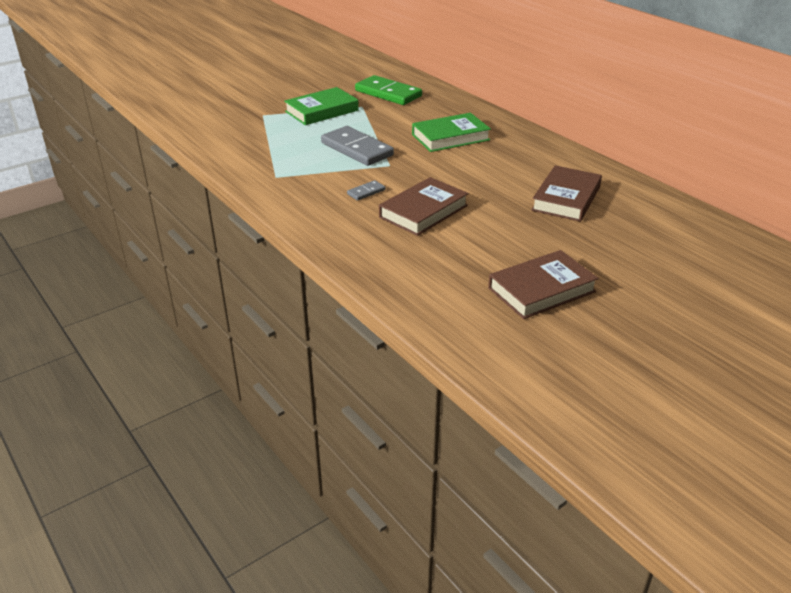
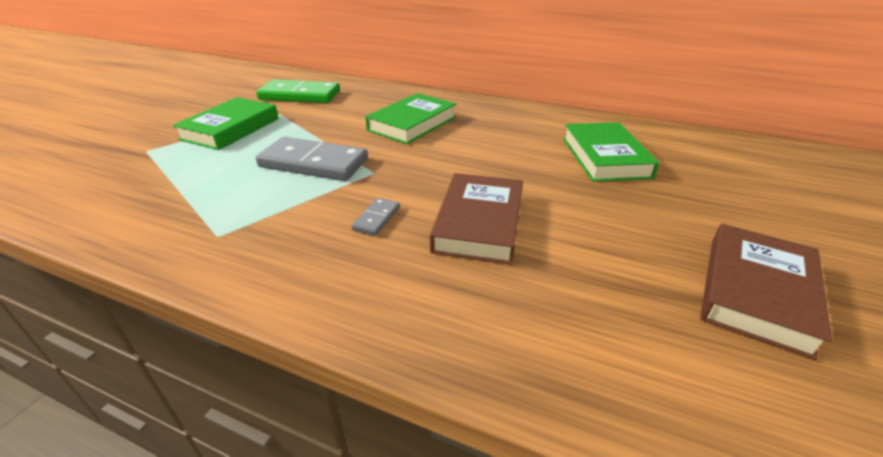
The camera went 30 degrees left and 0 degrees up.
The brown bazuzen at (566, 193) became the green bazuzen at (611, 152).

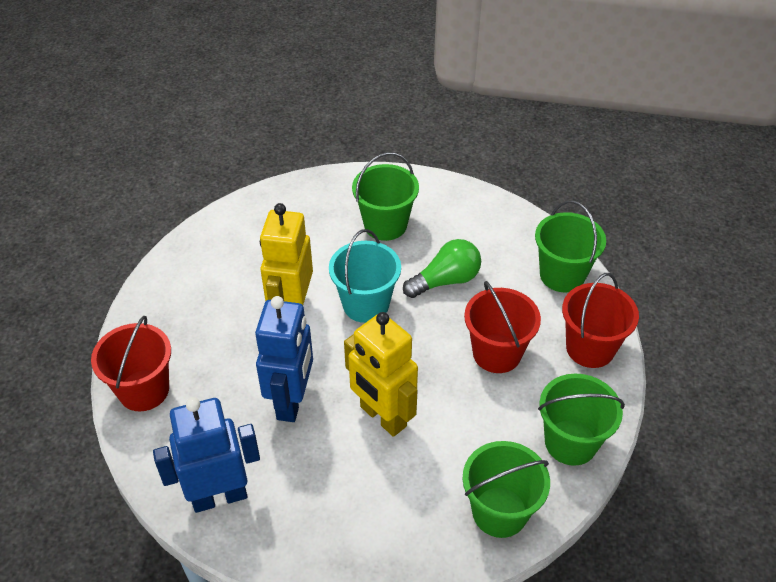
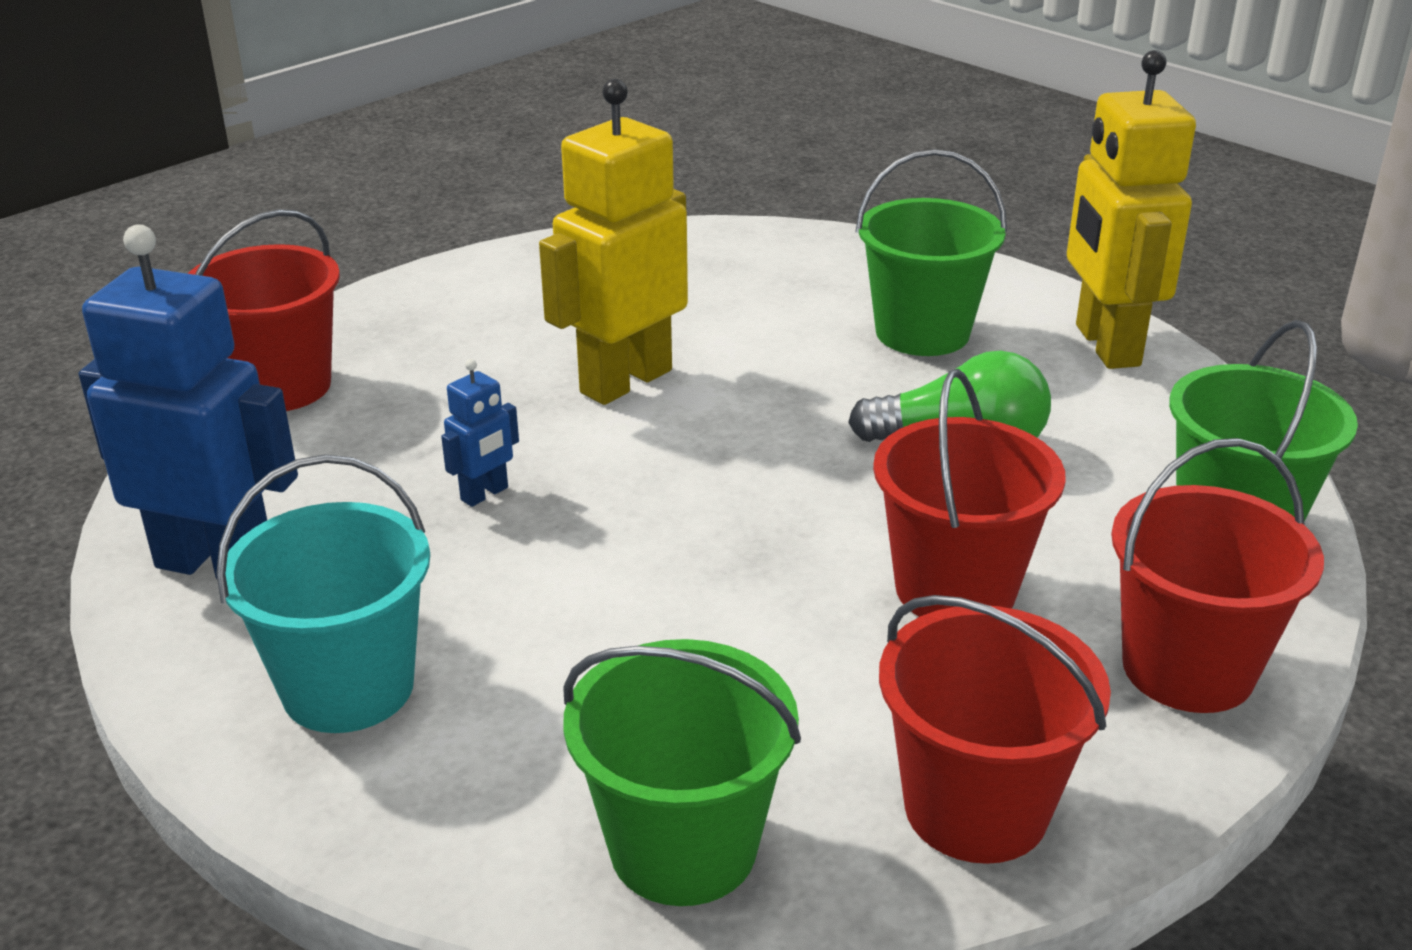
The camera went 35 degrees right and 15 degrees down.
The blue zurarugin at (284, 359) changed to 0.45 times the size.
The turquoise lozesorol moved from (365, 276) to (323, 593).
The yellow zurarugin moved from (381, 374) to (1131, 209).
The green lozesorol at (581, 420) became the red lozesorol at (995, 729).

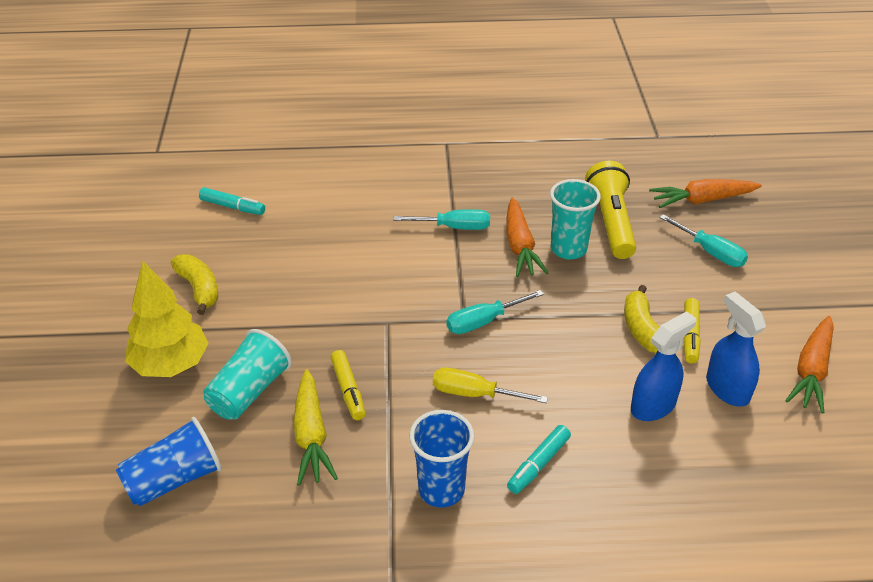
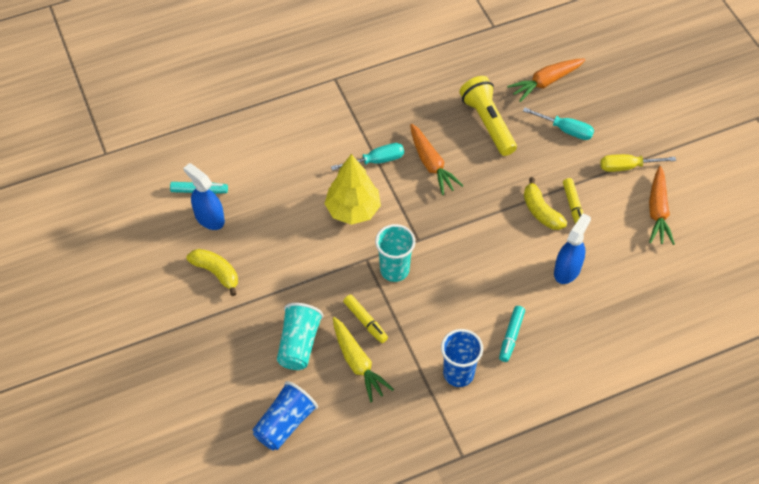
The camera went 20 degrees left and 15 degrees up.
The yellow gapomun moved from (167, 319) to (352, 189).
The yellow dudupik moved from (490, 385) to (638, 163).
The turquoise dudupik at (495, 312) disappeared.
The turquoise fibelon moved from (575, 219) to (395, 253).
The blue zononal moved from (736, 349) to (204, 196).

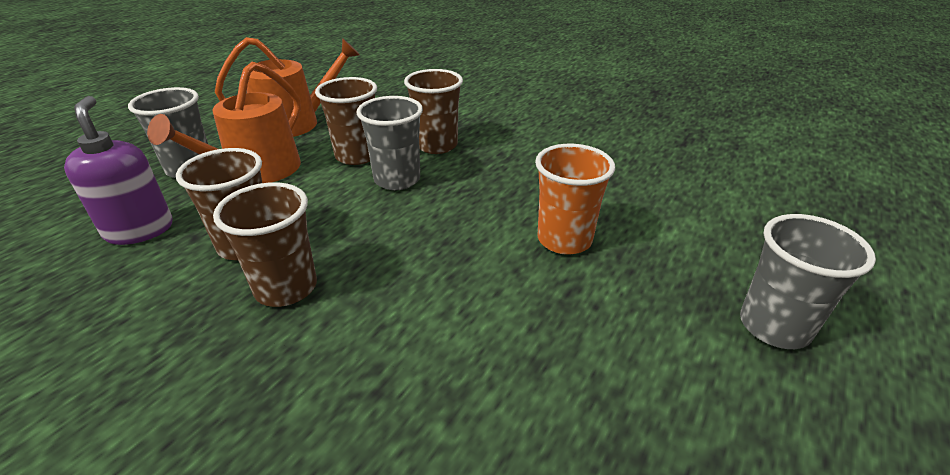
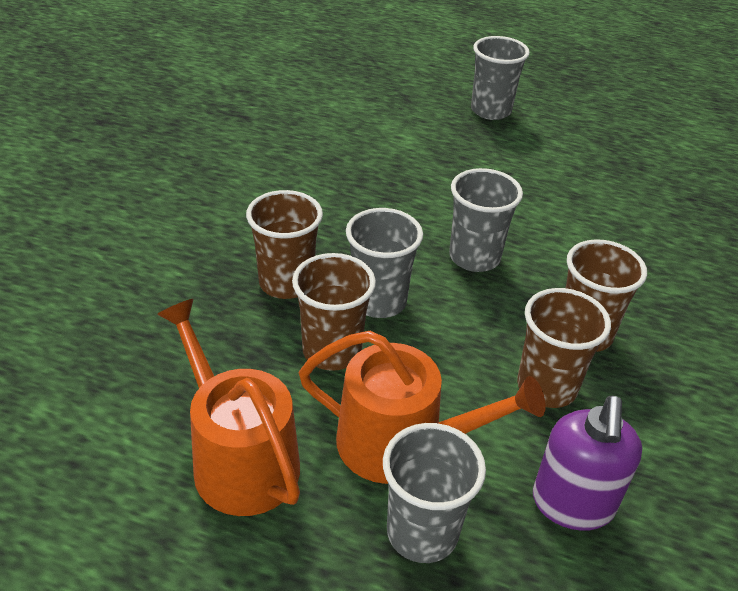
The camera went 105 degrees left and 5 degrees up.
The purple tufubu at (118, 170) turned 45 degrees counterclockwise.
The orange fibelon at (575, 199) disappeared.
The grey fibelon at (486, 220) appeared.

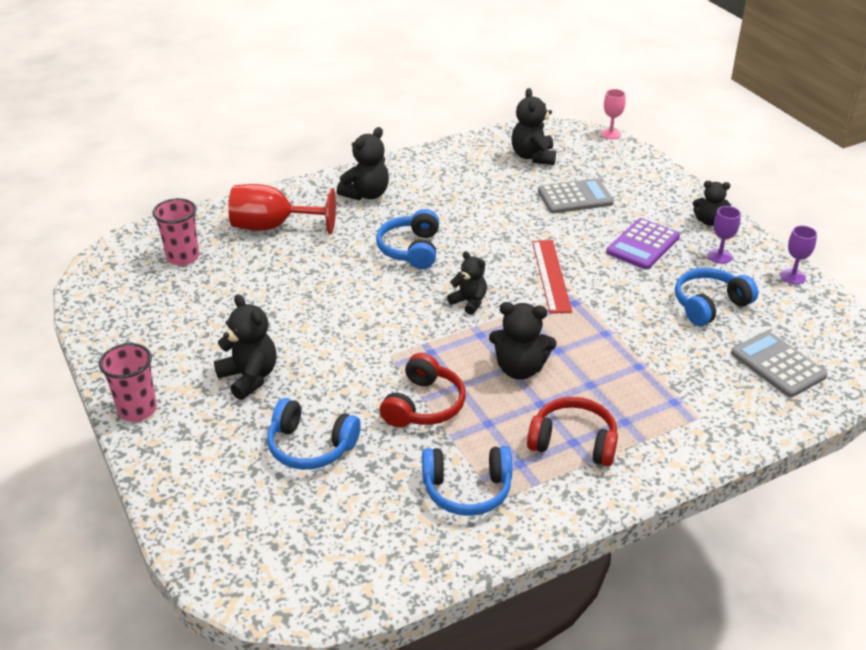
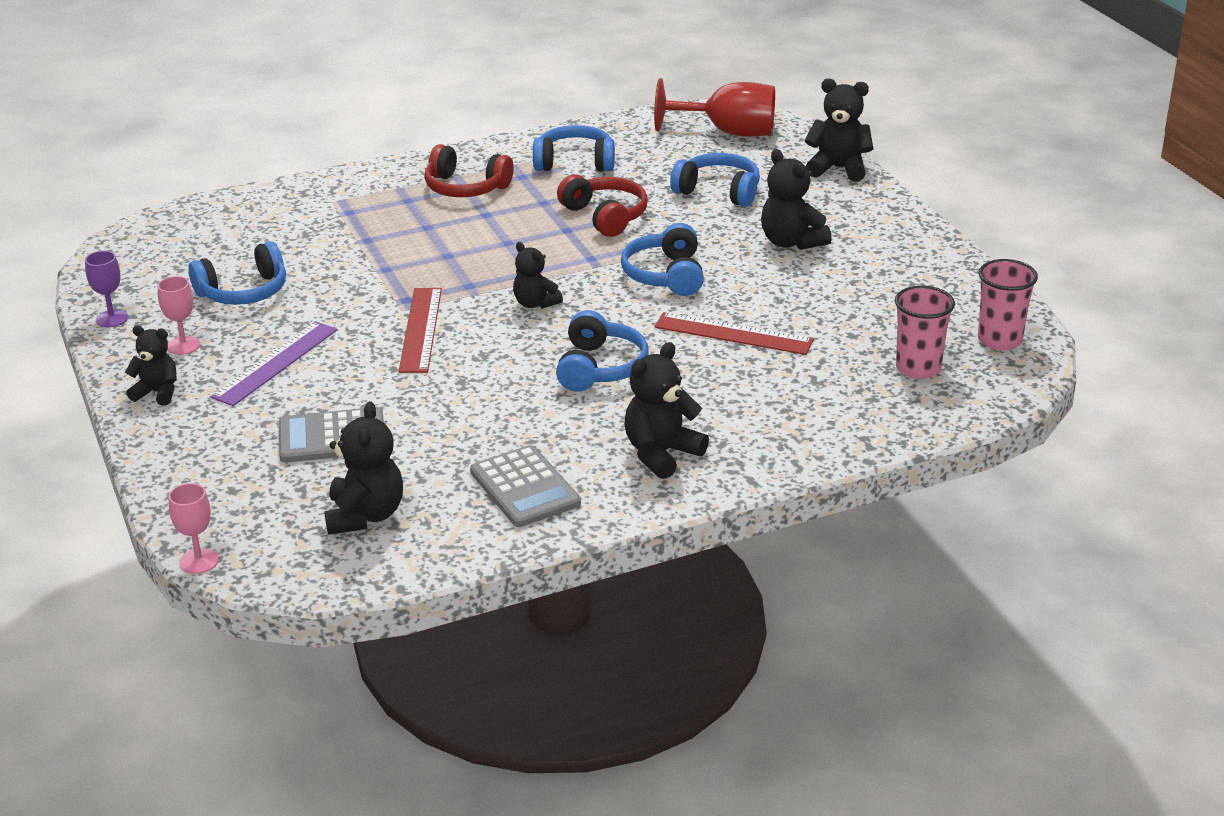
The camera went 175 degrees left and 5 degrees down.
The pink fibelon moved from (128, 382) to (1008, 304).
The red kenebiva moved from (282, 209) to (714, 107).
The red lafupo at (423, 390) turned 120 degrees clockwise.
The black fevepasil moved from (522, 341) to (839, 130).
The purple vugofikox at (643, 244) was replaced by the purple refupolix at (274, 363).
The purple kenebiva at (724, 235) became the pink kenebiva at (179, 315).
The grey vugofikox moved from (779, 364) to (525, 486).
The blue lafupo at (662, 259) appeared.
The red refupolix at (734, 333) appeared.

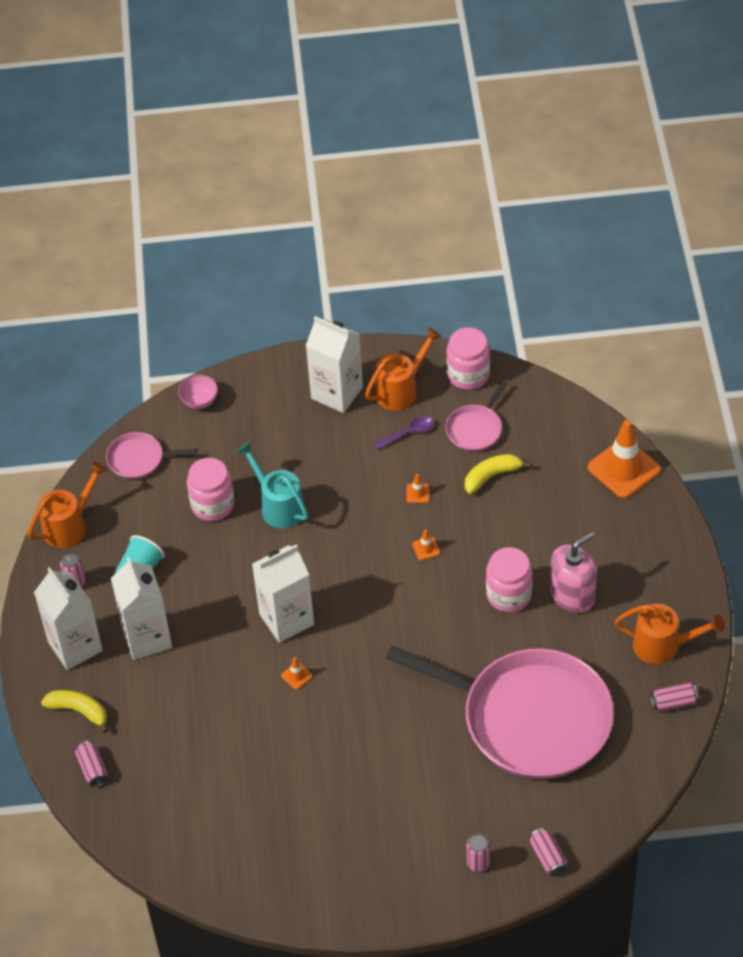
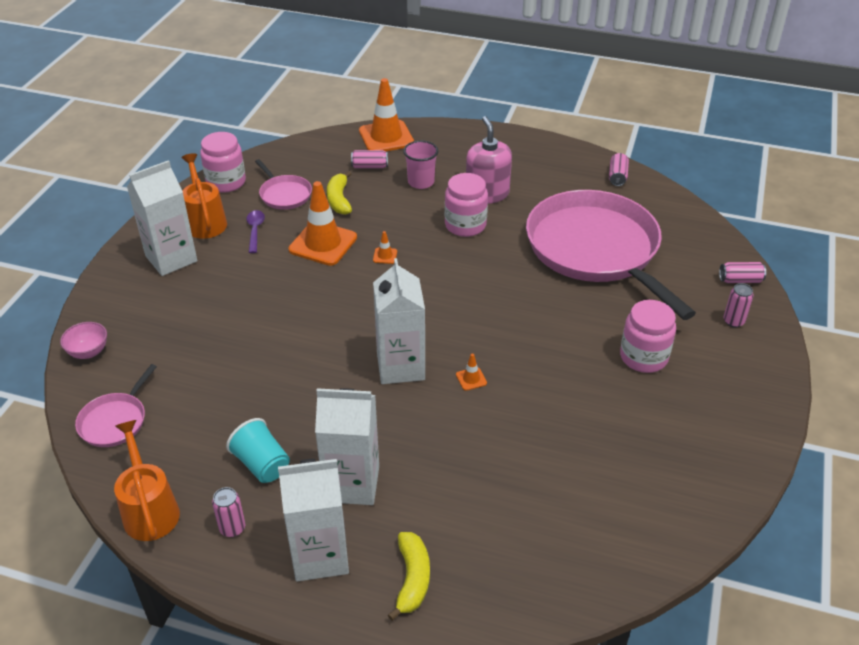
The camera went 70 degrees left and 10 degrees down.
The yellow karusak at (74, 711) turned 135 degrees clockwise.
The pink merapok moved from (91, 764) to (369, 159).
The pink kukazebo moved from (210, 489) to (648, 336).
The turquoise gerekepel at (272, 485) disappeared.
The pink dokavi at (500, 712) turned 75 degrees counterclockwise.
The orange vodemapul at (418, 488) changed to 2.45 times the size.
The orange gerekepel at (670, 634) disappeared.
The pink fibelon at (420, 164) appeared.

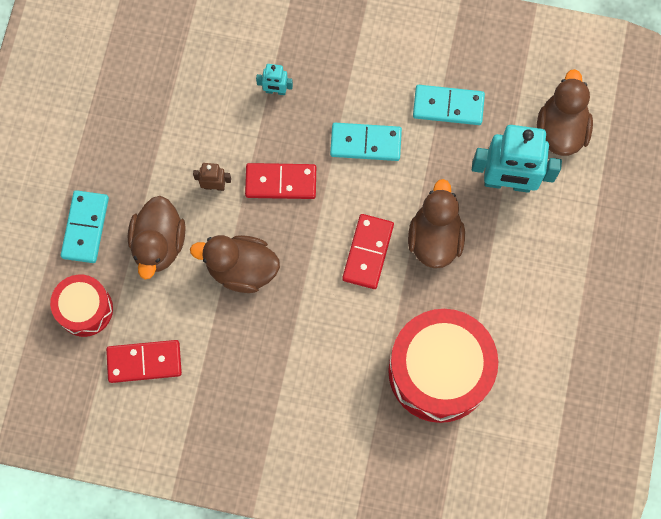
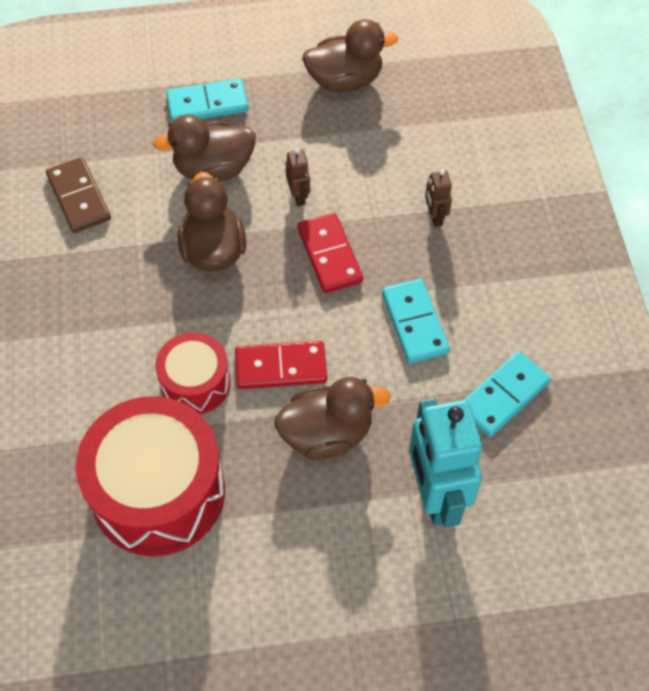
The camera went 70 degrees right and 15 degrees down.
The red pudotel moved from (81, 306) to (193, 373).
The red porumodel at (144, 361) became the brown porumodel at (78, 195).
The turquoise zurarugin at (274, 79) became the brown zurarugin at (438, 198).
The turquoise porumodel at (449, 105) turned 60 degrees clockwise.
The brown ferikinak moved from (564, 112) to (350, 55).

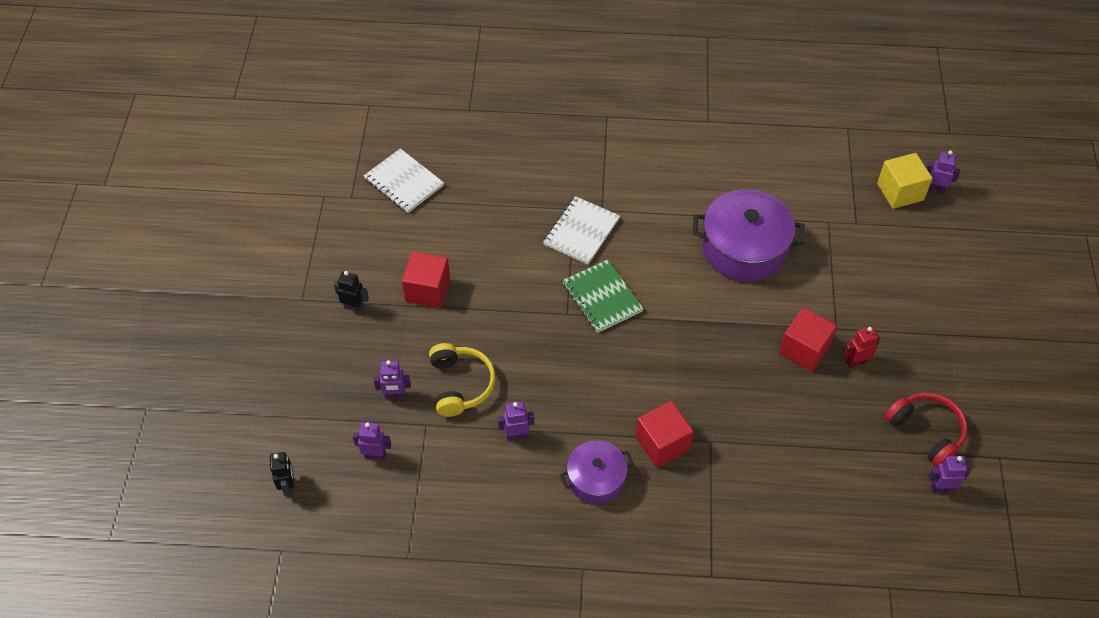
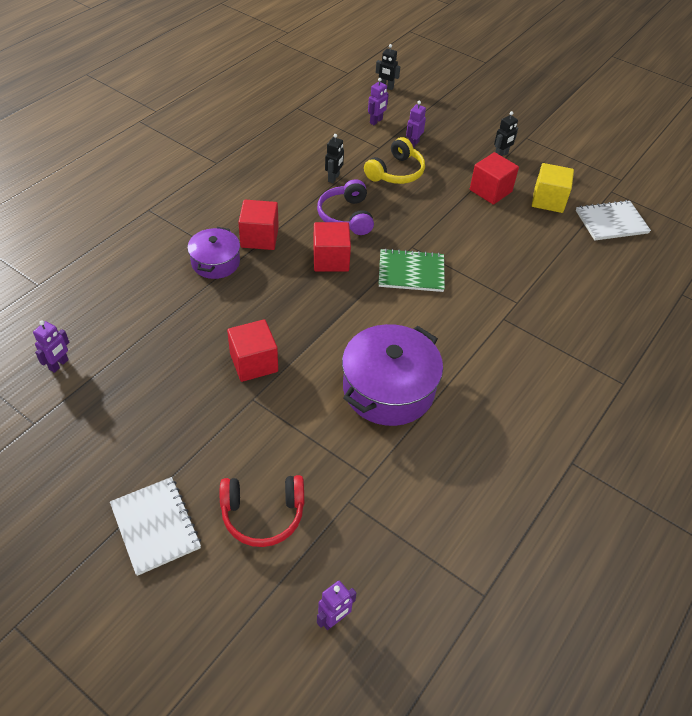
The camera went 120 degrees right and 5 degrees down.
The yellow lafupo at (462, 380) turned 75 degrees counterclockwise.
The purple zurarugin at (515, 421) became the black zurarugin at (334, 158).
The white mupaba moved from (581, 230) to (155, 526).
The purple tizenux moved from (597, 472) to (213, 253).
The red zurarugin at (862, 347) disappeared.
The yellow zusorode moved from (904, 181) to (553, 188).
The red lafupo moved from (926, 429) to (262, 511).
The red zusorode at (332, 247) appeared.
The purple lafupo at (345, 207) appeared.

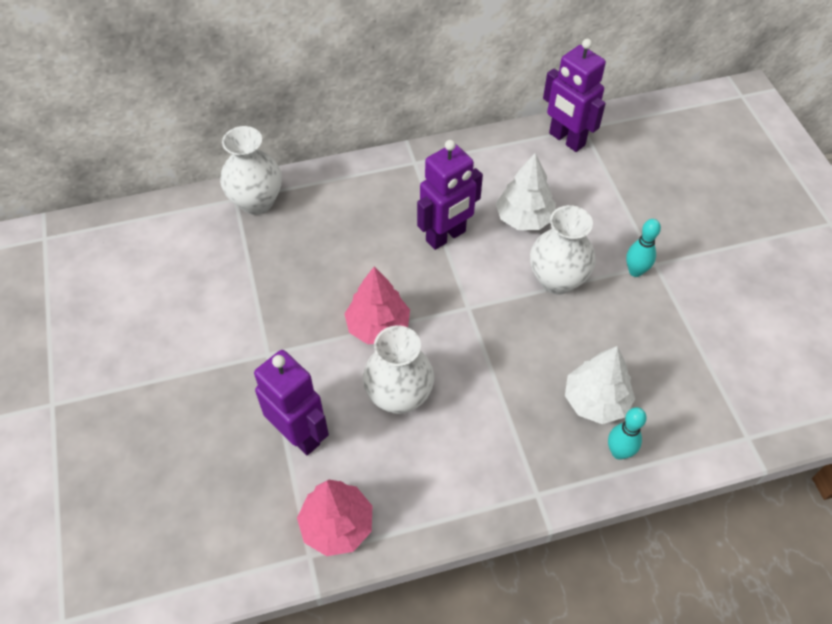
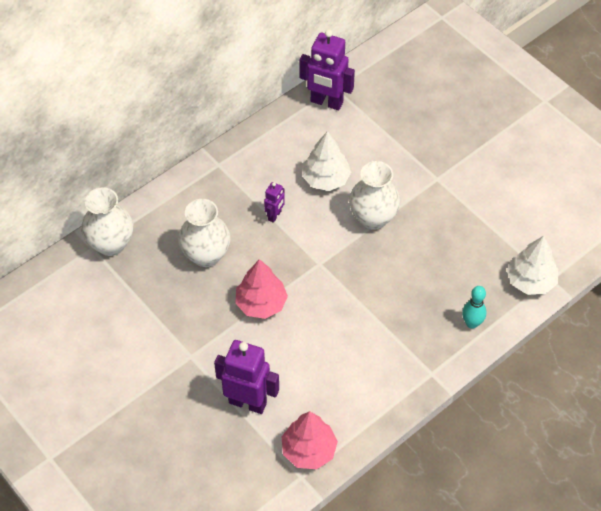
The camera went 25 degrees left and 0 degrees up.
The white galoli moved from (398, 369) to (204, 233).
The purple zurarugin at (450, 195) changed to 0.50 times the size.
The white gapomun moved from (600, 385) to (532, 265).
The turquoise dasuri at (643, 248) disappeared.

